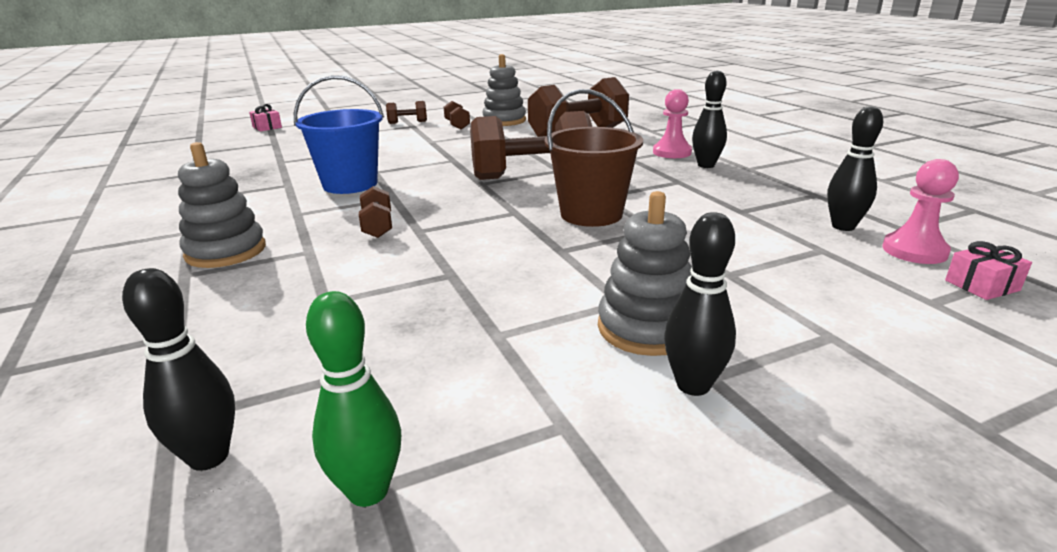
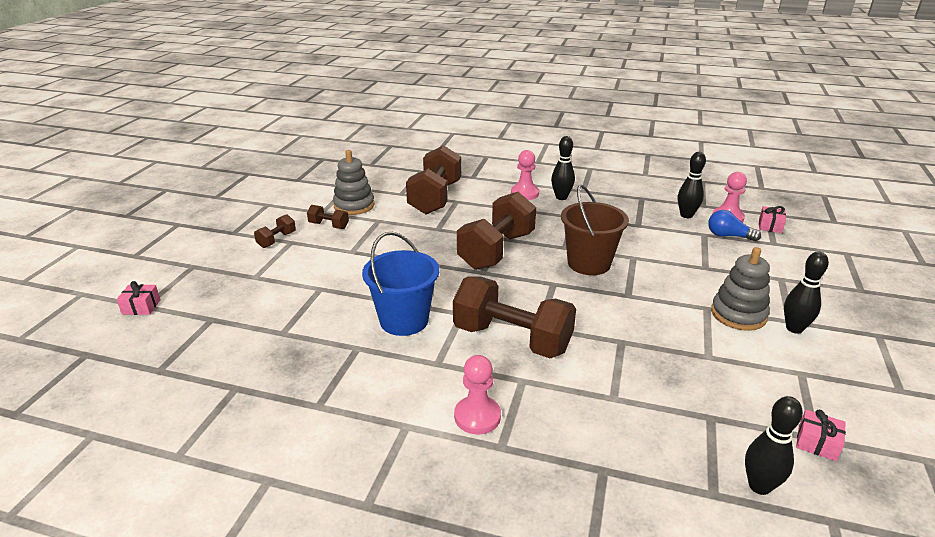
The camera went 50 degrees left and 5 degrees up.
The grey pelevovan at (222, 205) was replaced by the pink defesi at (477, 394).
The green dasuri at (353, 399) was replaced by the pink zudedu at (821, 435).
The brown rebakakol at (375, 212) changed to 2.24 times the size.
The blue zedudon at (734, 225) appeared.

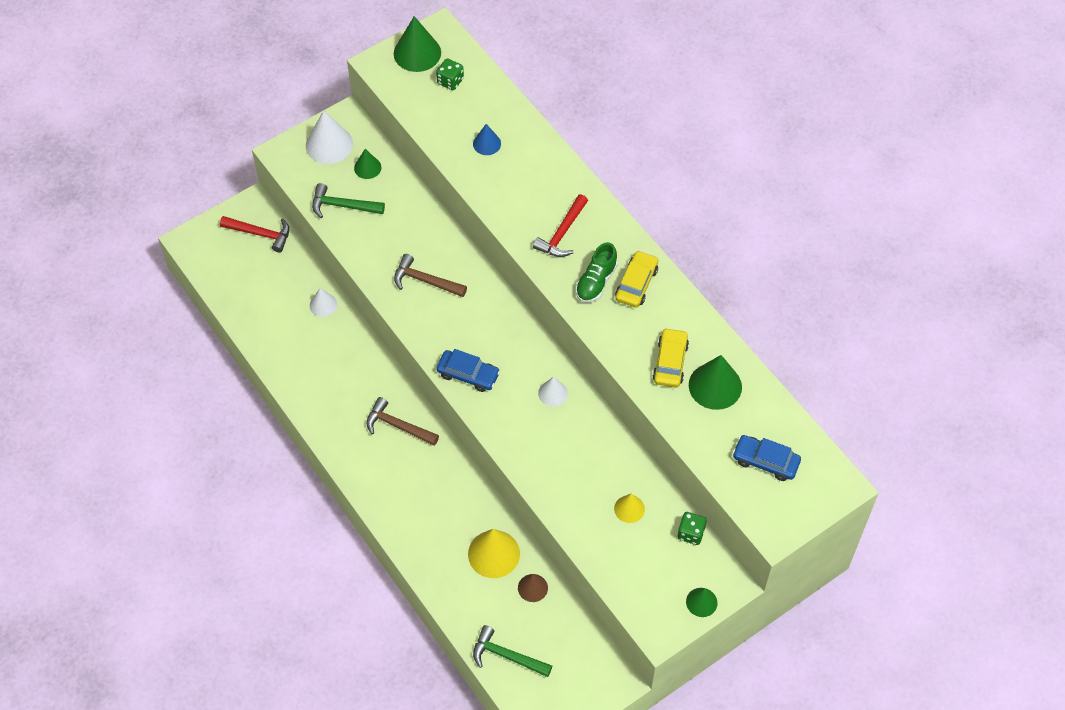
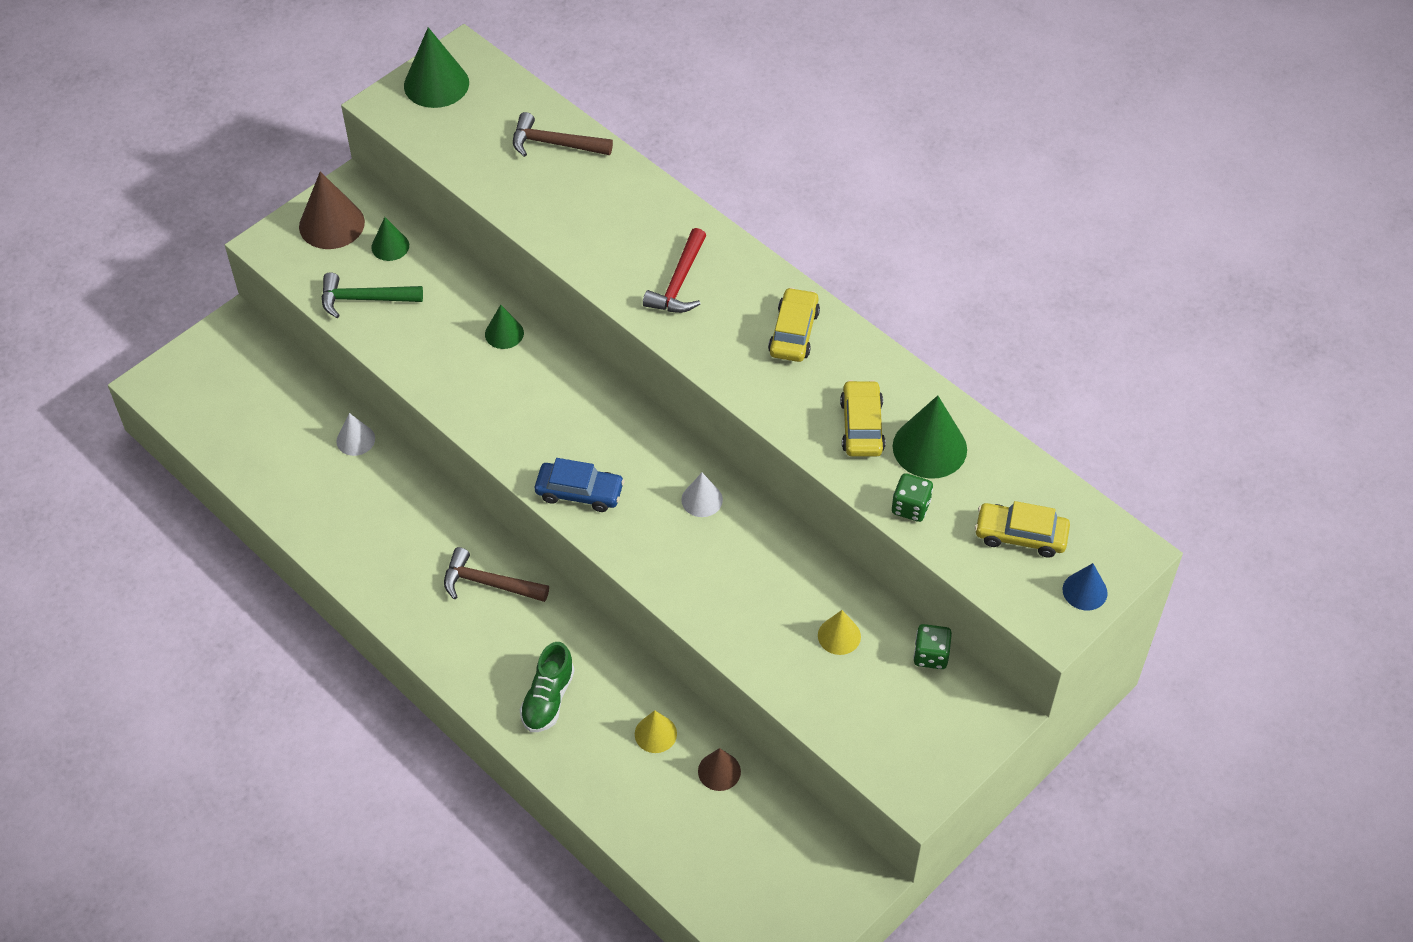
The camera went 10 degrees left and 5 degrees down.
The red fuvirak at (255, 234) disappeared.
The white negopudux at (329, 137) became the brown negopudux at (332, 210).
The brown fuvirak moved from (430, 275) to (563, 134).
The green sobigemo moved from (450, 74) to (912, 497).
The yellow negopudux at (494, 553) changed to 0.57 times the size.
The blue negopudux moved from (487, 139) to (1085, 587).
The green fuvirak at (512, 651) disappeared.
The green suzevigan moved from (597, 272) to (547, 687).
The green negopudux moved from (702, 602) to (504, 327).
The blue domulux at (767, 458) became the yellow domulux at (1022, 529).

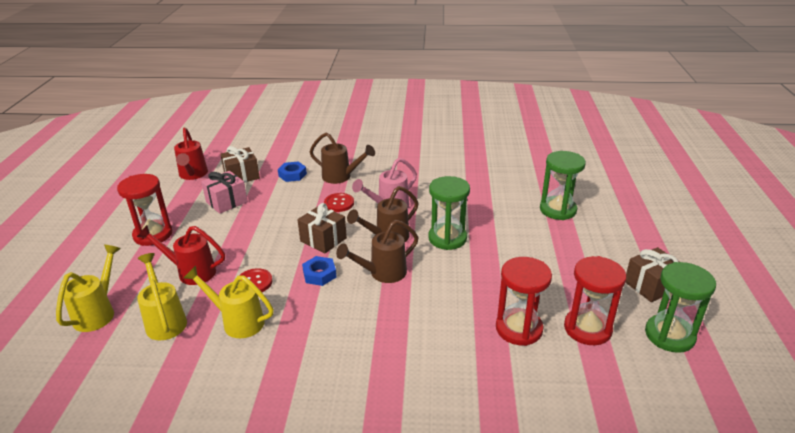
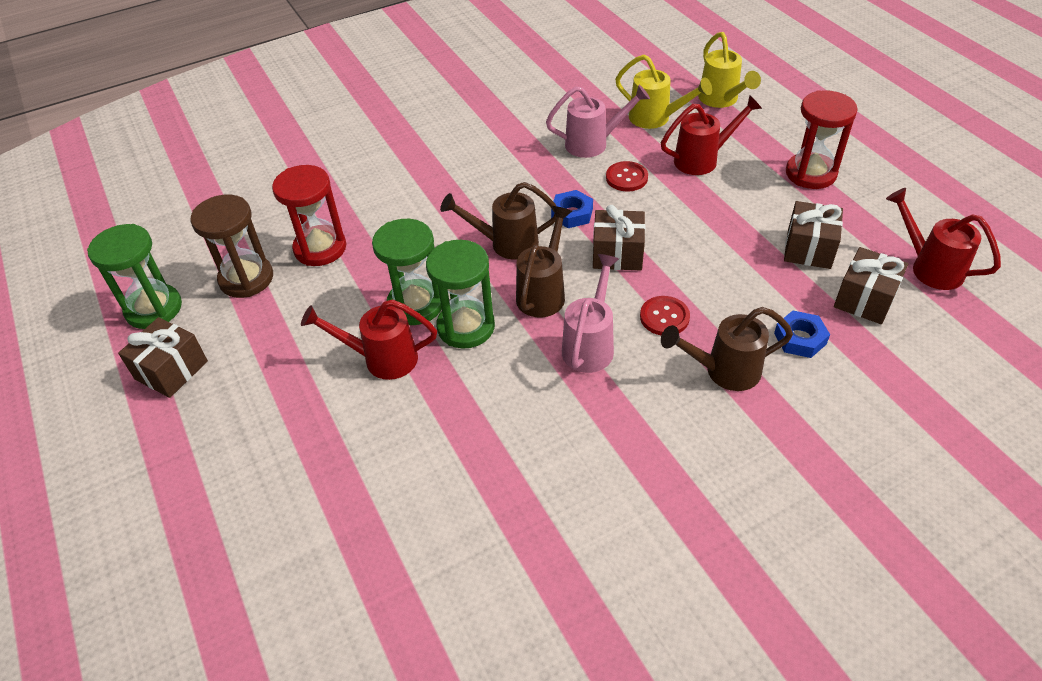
The camera went 150 degrees right and 15 degrees up.
The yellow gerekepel at (229, 302) became the pink gerekepel at (598, 121).
The pink zudedu at (224, 192) became the brown zudedu at (813, 235).
The brown gerekepel at (377, 251) turned 120 degrees counterclockwise.
The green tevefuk moved from (563, 185) to (407, 272).
The red tevefuk at (595, 300) became the brown tevefuk at (231, 246).
The red gerekepel at (369, 339) appeared.

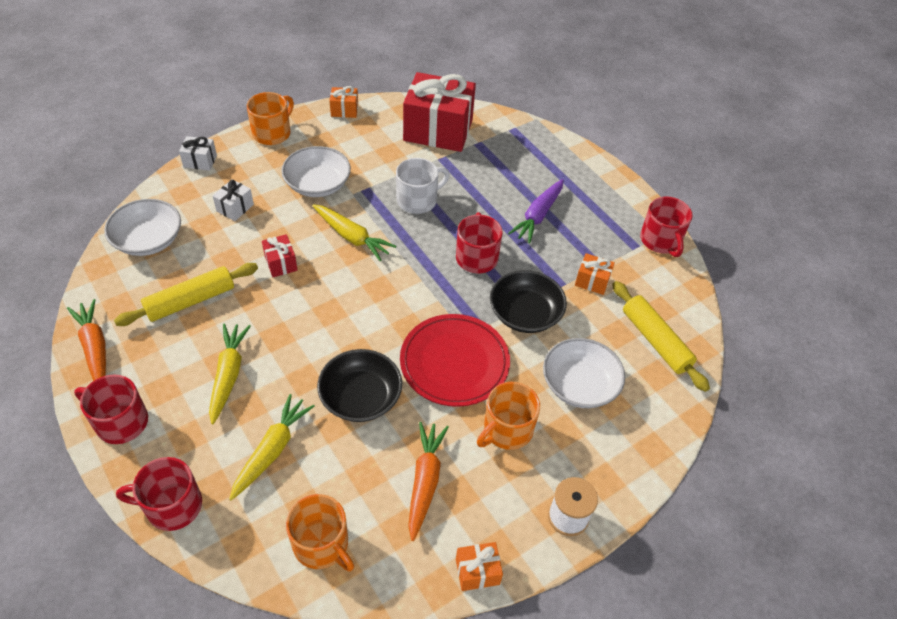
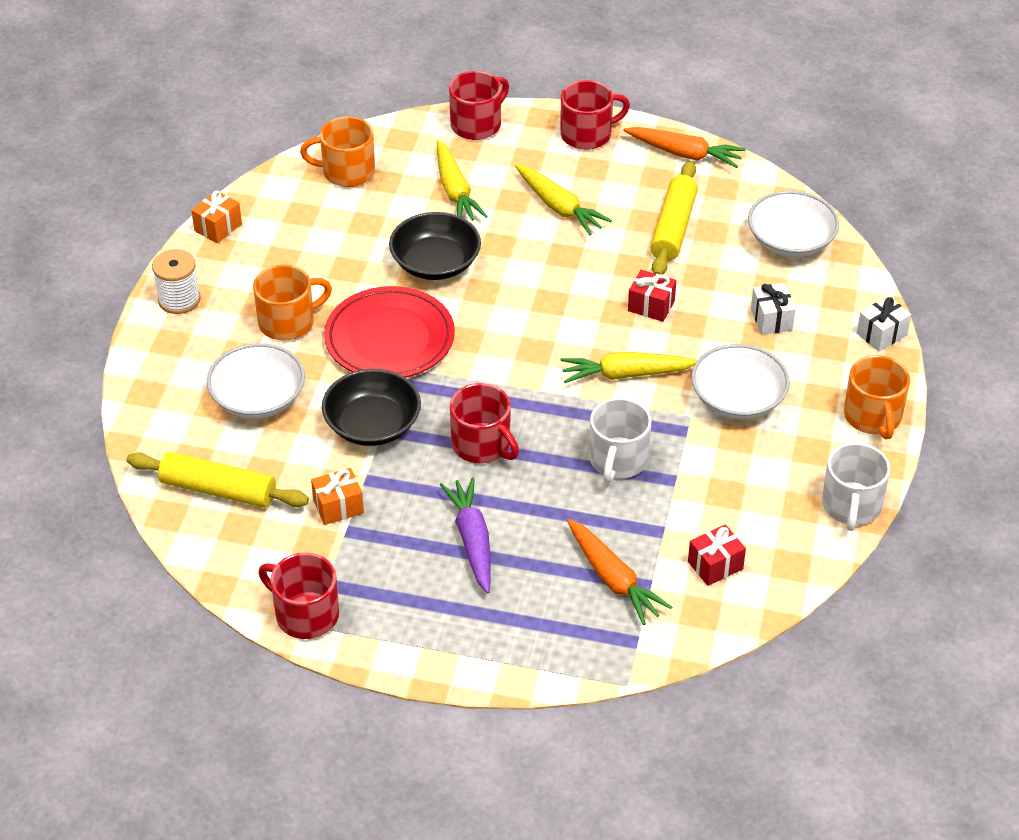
The camera went 140 degrees right and 5 degrees down.
The orange zudedu at (344, 102) was replaced by the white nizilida at (856, 487).
The red zudedu at (439, 112) changed to 0.43 times the size.
The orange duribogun moved from (428, 481) to (619, 572).
The orange nizilida at (508, 416) turned 60 degrees clockwise.

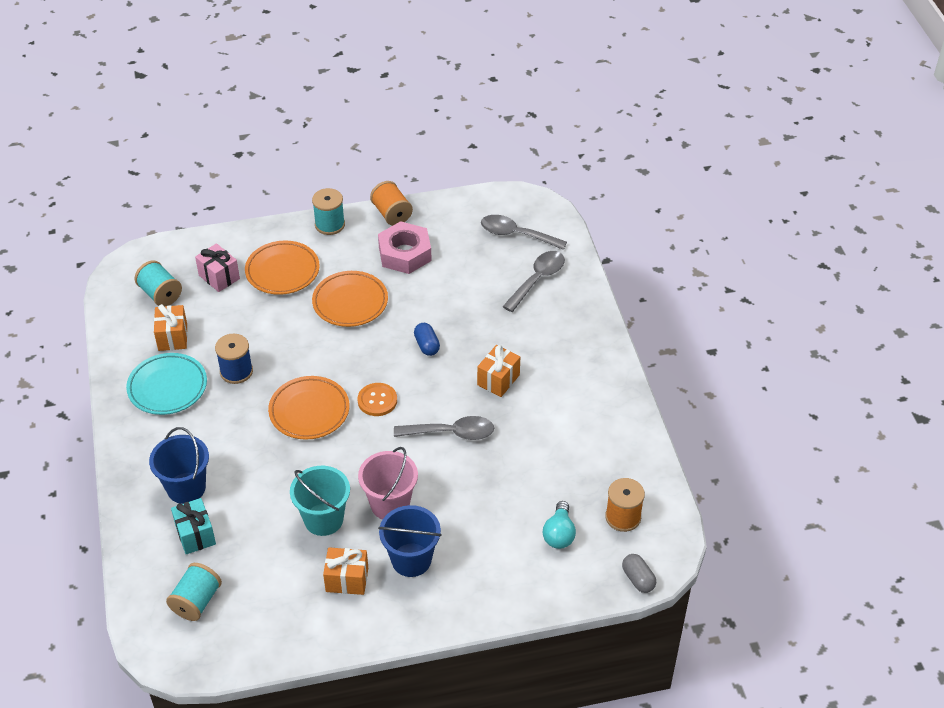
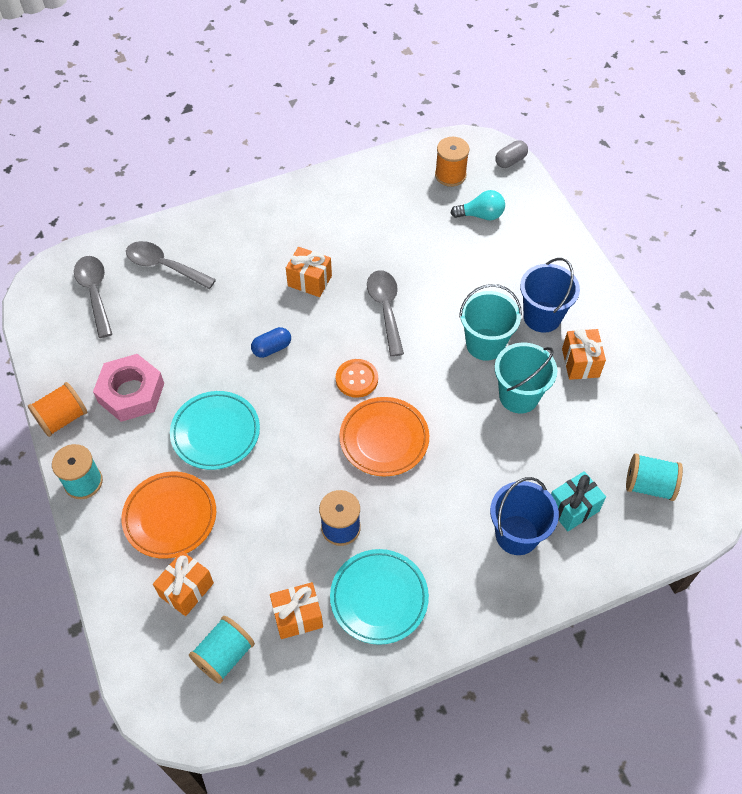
The camera went 100 degrees left and 10 degrees up.
The pink zudedu at (217, 267) became the orange zudedu at (183, 583).
The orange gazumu at (350, 299) became the turquoise gazumu at (215, 430).
The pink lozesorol at (388, 483) became the turquoise lozesorol at (490, 322).
The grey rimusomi at (524, 232) turned 150 degrees clockwise.

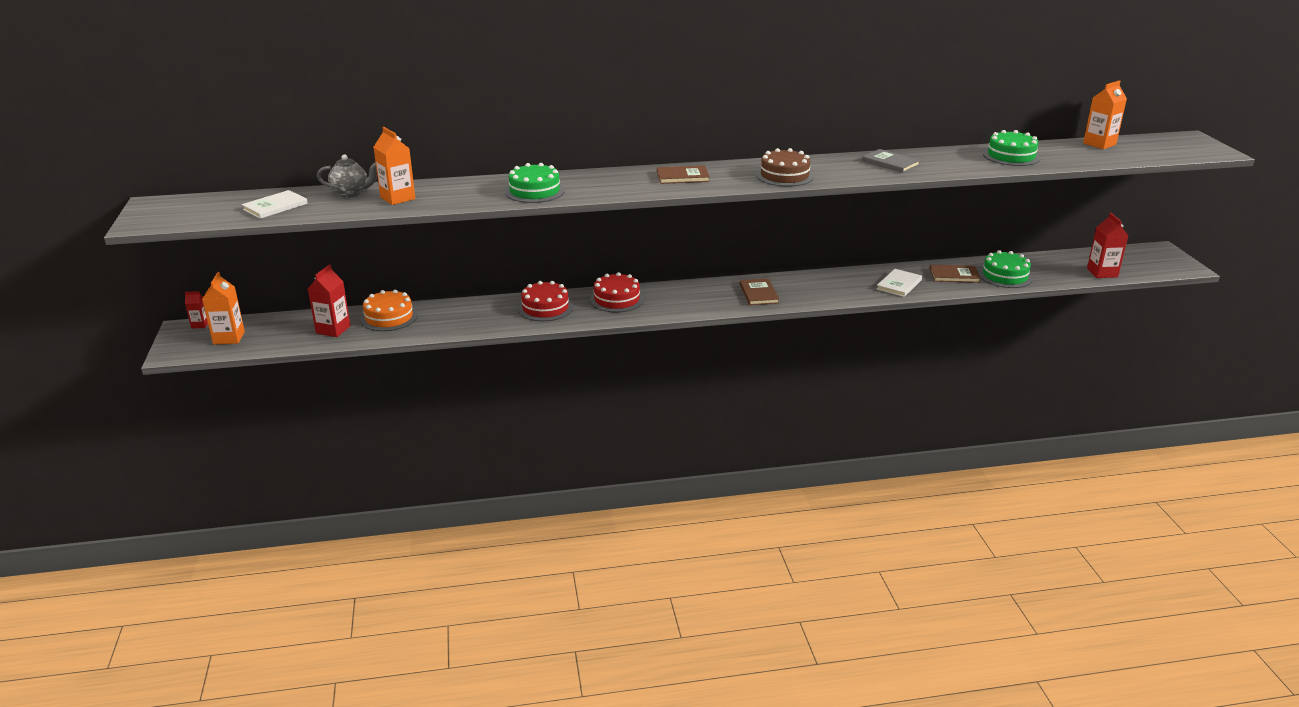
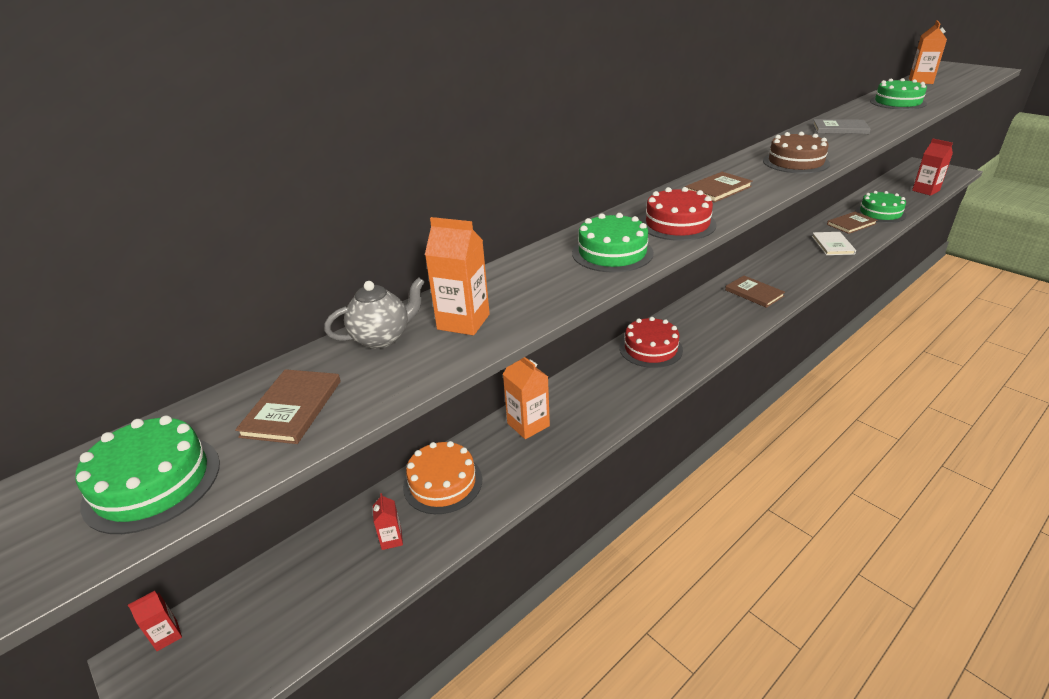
The camera went 30 degrees left and 5 degrees up.
The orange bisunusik moved from (223, 308) to (526, 398).
The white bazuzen at (275, 204) became the brown bazuzen at (288, 406).
The red bisunusik at (329, 300) changed to 0.57 times the size.
The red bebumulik moved from (545, 301) to (678, 214).
The green bebumulik at (148, 475) appeared.

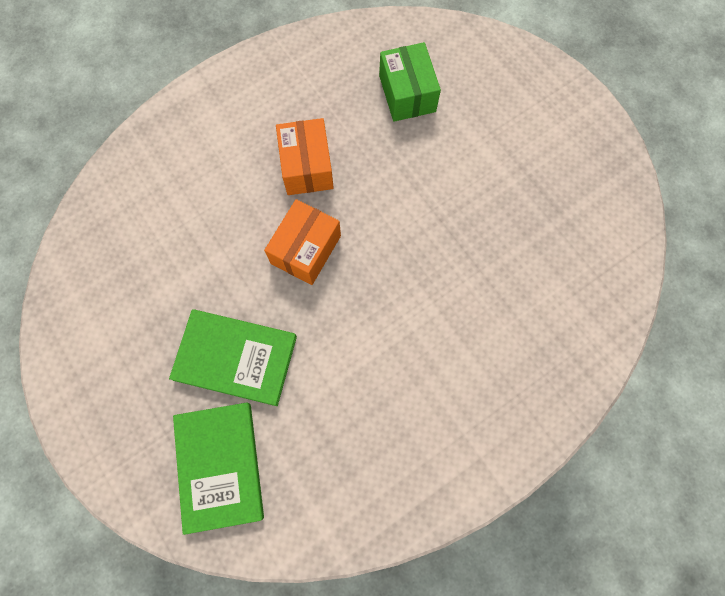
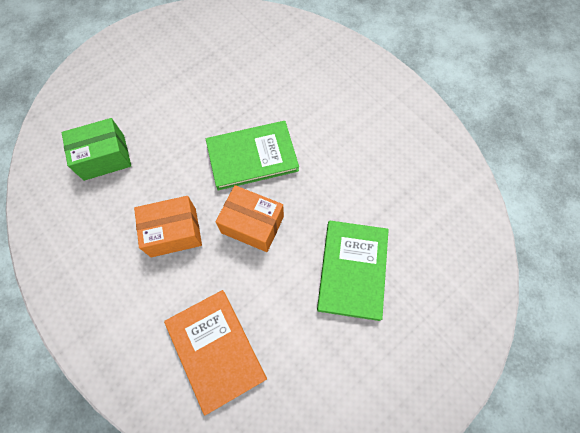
The camera went 95 degrees left and 5 degrees down.
The green bazuzen moved from (218, 469) to (252, 155).
The orange bazuzen at (215, 352) appeared.

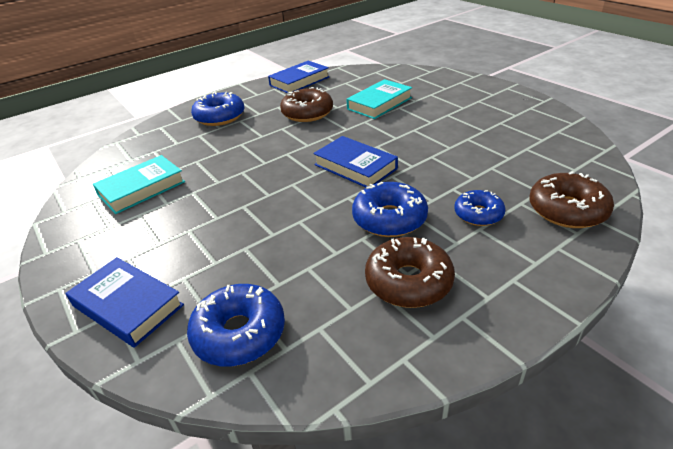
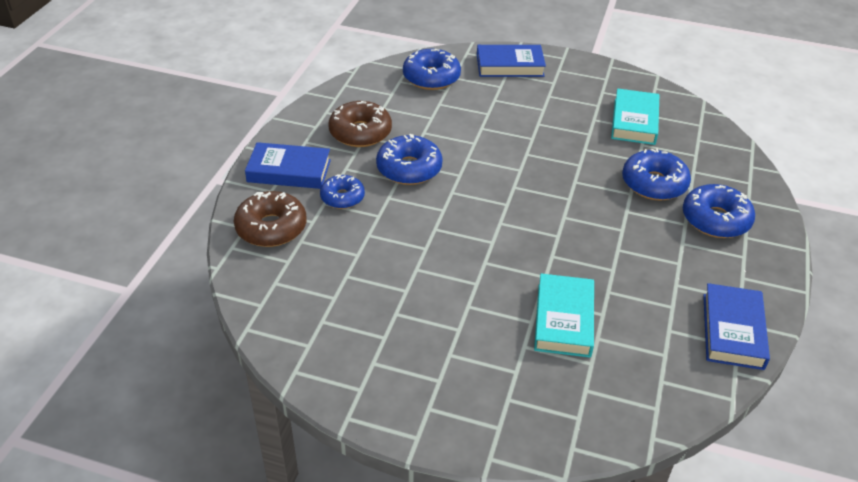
The camera went 140 degrees right and 5 degrees up.
The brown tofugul at (306, 104) disappeared.
The blue bazuzen moved from (355, 162) to (288, 165).
The blue tofugul at (656, 174) appeared.

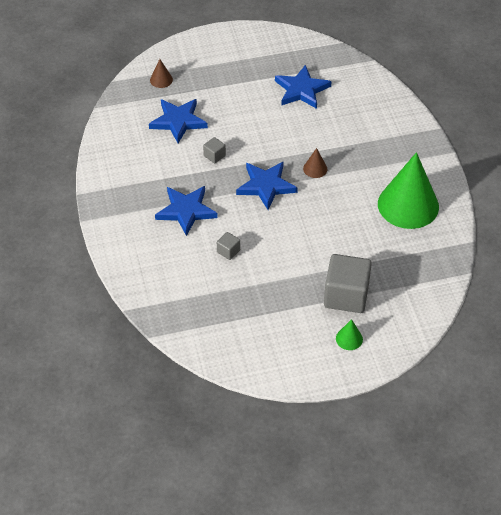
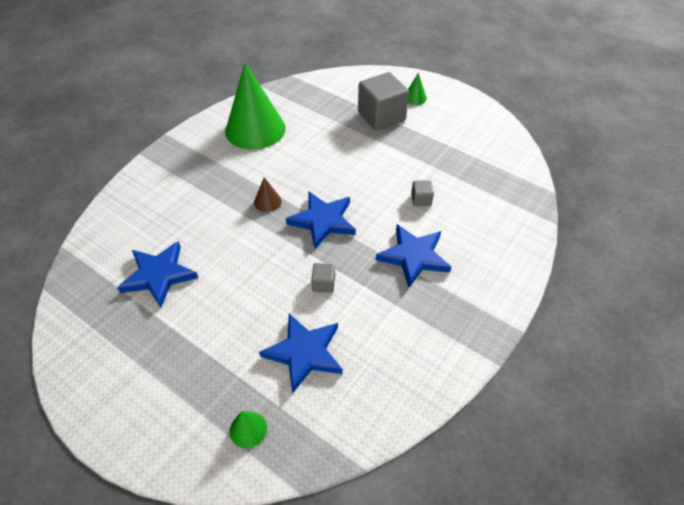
The camera went 130 degrees left and 0 degrees up.
The brown negopudux at (161, 73) became the green negopudux at (248, 429).

